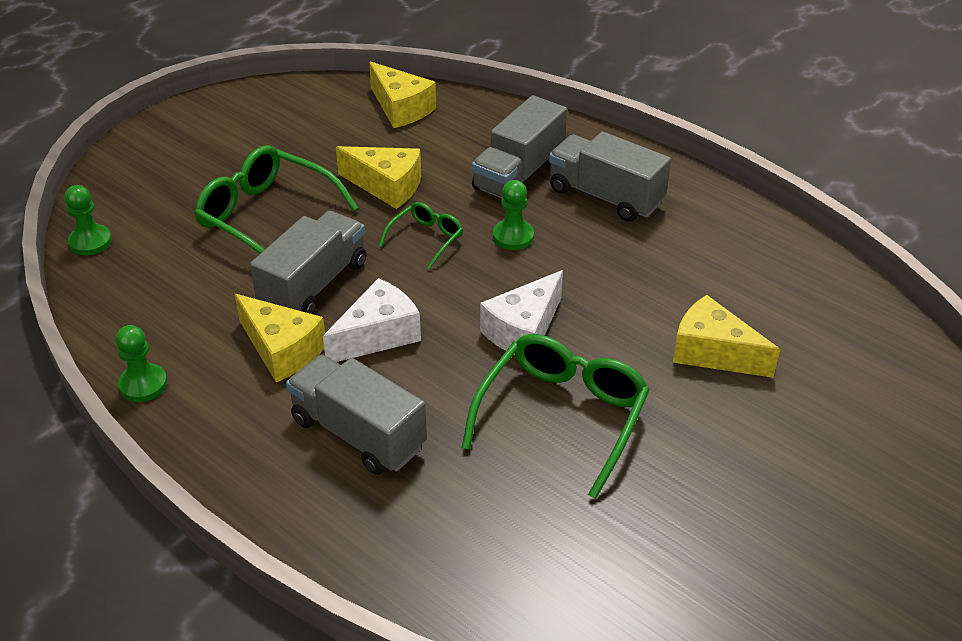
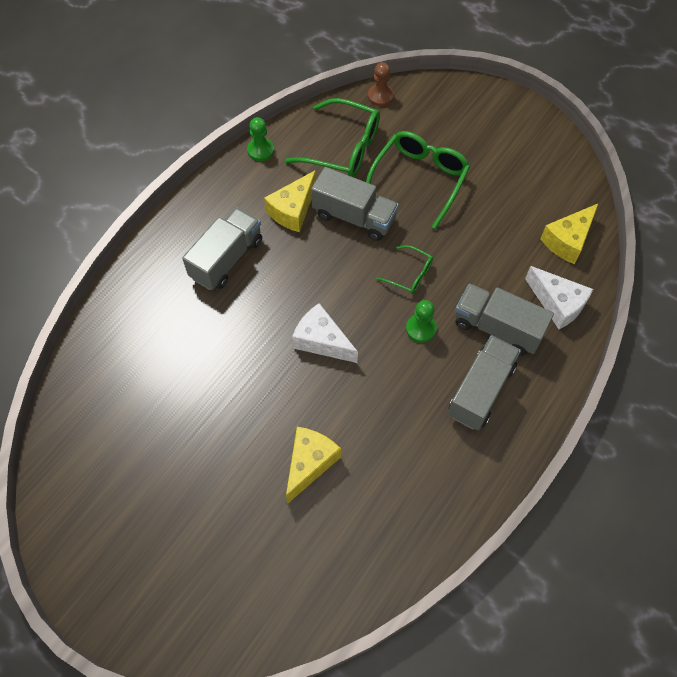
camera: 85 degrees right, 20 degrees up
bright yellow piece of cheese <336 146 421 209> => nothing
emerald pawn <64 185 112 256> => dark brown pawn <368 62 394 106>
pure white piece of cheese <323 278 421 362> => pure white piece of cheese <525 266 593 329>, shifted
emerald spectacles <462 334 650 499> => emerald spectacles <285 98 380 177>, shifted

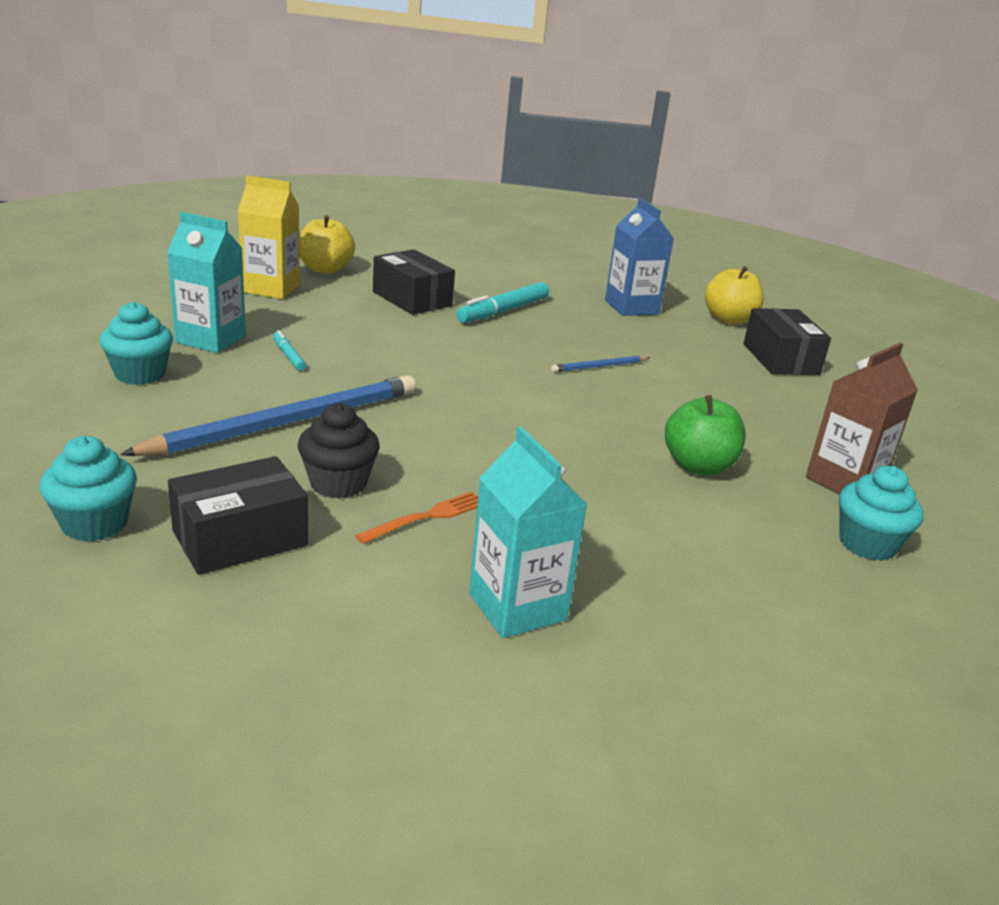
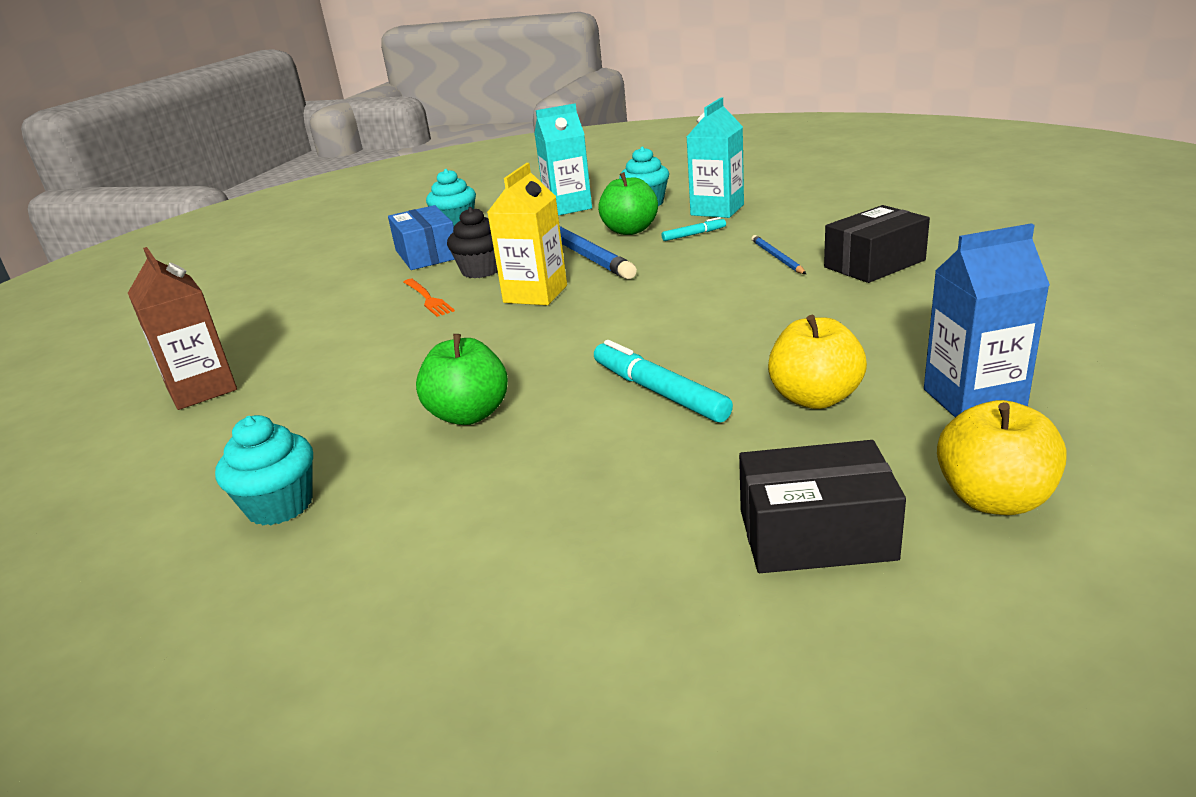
camera: 105 degrees right, 0 degrees up
bright yellow carton <238 175 300 299> => bright yellow carton <487 163 567 305>, shifted
bright yellow apple <299 215 355 274> => bright yellow apple <768 315 867 409>, shifted
turquoise felt pen <456 282 549 323> => turquoise felt pen <594 340 733 423>, shifted
dark brown carton <806 343 918 494> => dark brown carton <128 247 237 410>, shifted
cobalt wooden pencil <551 356 650 372> => cobalt wooden pencil <751 235 806 274>, shifted
turquoise carton <469 427 588 638> => turquoise carton <534 103 592 216>, shifted
black package <168 456 308 575> => cobalt package <388 205 455 270>
nothing => emerald apple <598 172 658 235>

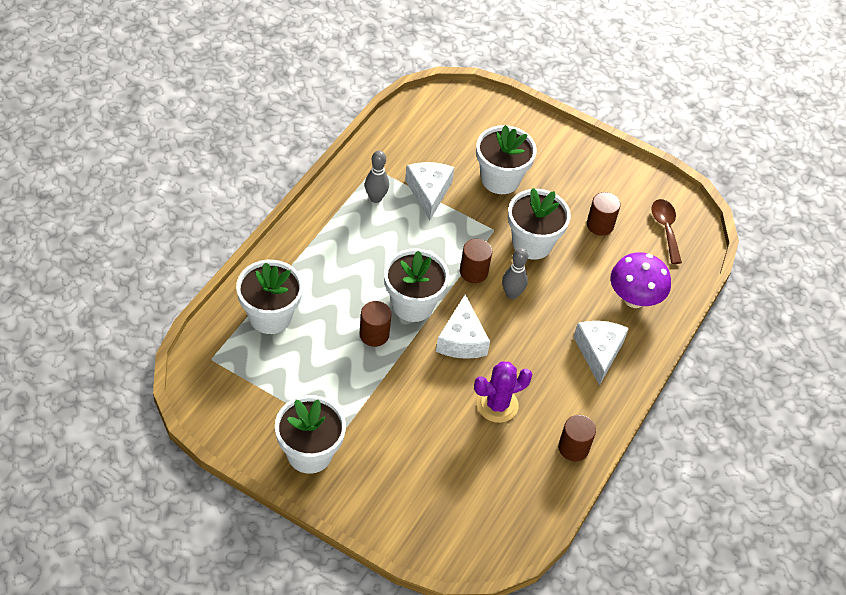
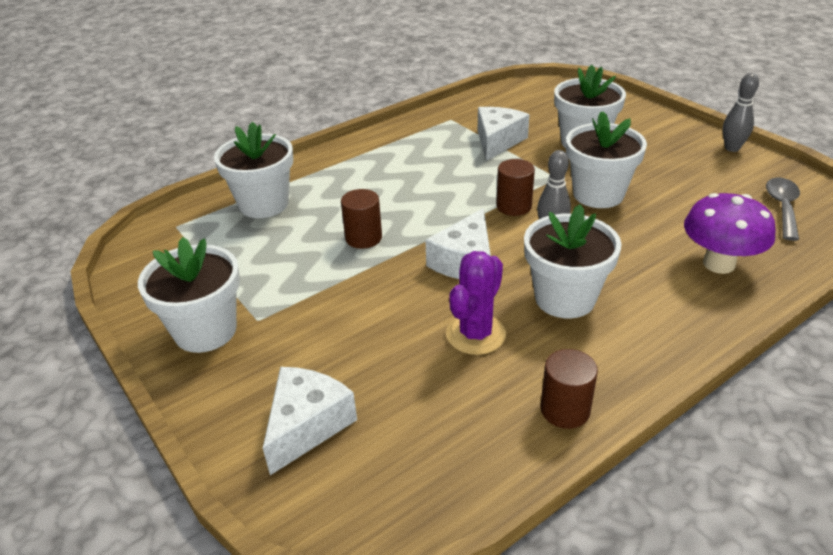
camera: 30 degrees right, 15 degrees down
gray skittle <365 150 389 203> => gray skittle <723 73 759 152>, shifted
dark brown cylinder <587 192 621 236> => nothing
dark brown teaspoon <651 199 682 264> => gray teaspoon <766 178 800 241>
pure white plant pot <384 248 449 322> => pure white plant pot <524 204 621 319>, shifted
pure white piece of cheese <574 321 629 386> => pure white piece of cheese <263 367 357 475>, shifted
violet cactus <474 361 532 423> => violet cactus <446 251 506 355>, 60 degrees counterclockwise

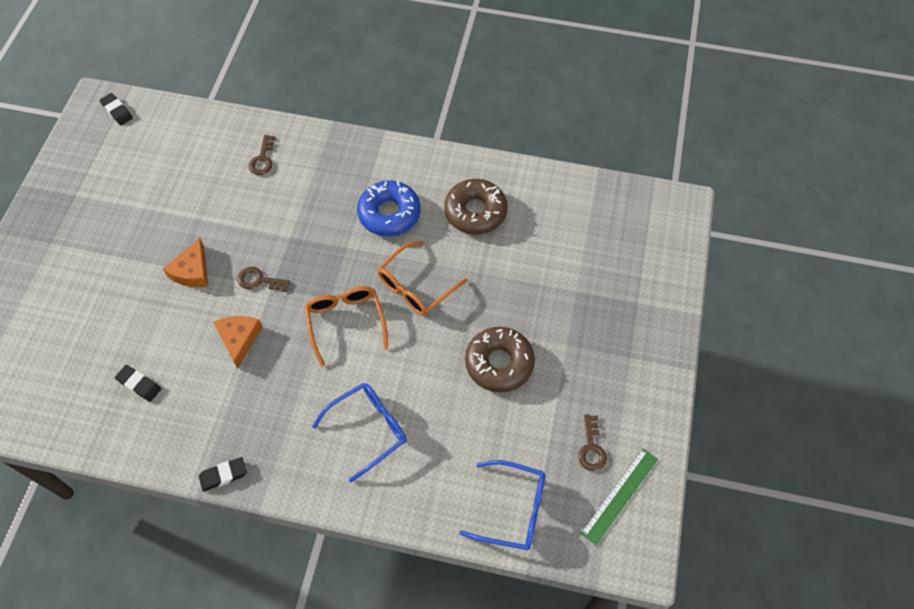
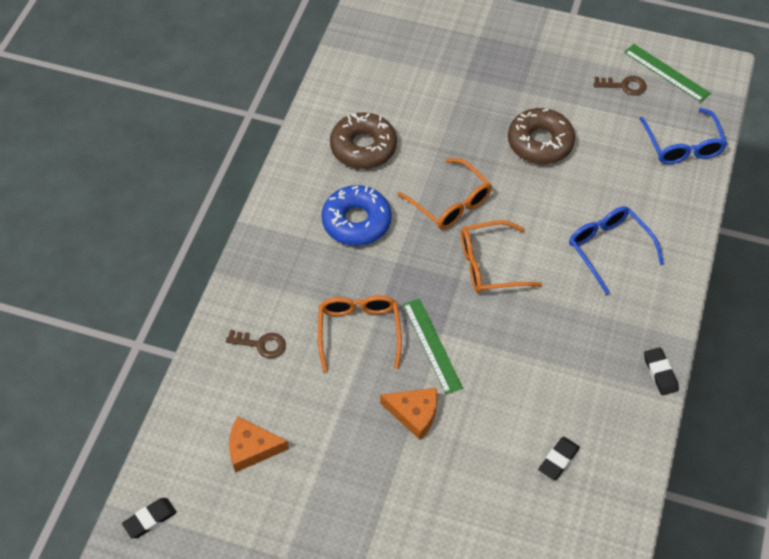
camera: 85 degrees left, 5 degrees down
dark brown door key <237 267 290 292> => emerald measuring stick <403 298 463 394>
orange piece of cheese <213 316 262 369> => orange piece of cheese <229 416 289 473>, shifted
cobalt spectacles <459 460 545 550> => cobalt spectacles <640 108 727 164>, 150 degrees clockwise
nothing => orange spectacles <318 295 402 372>

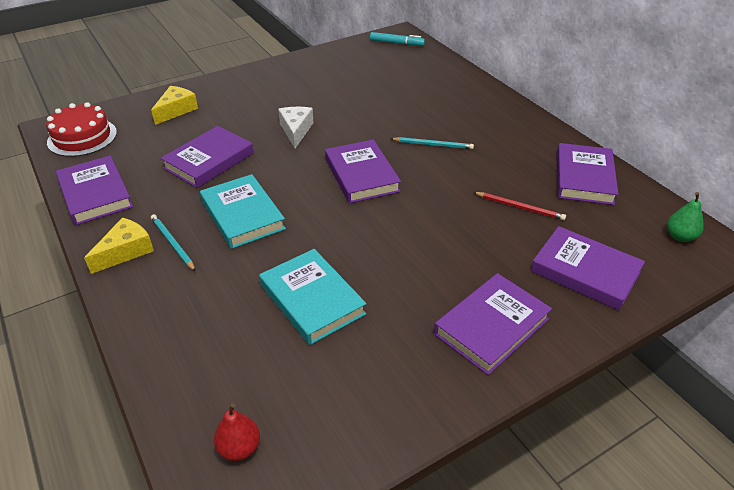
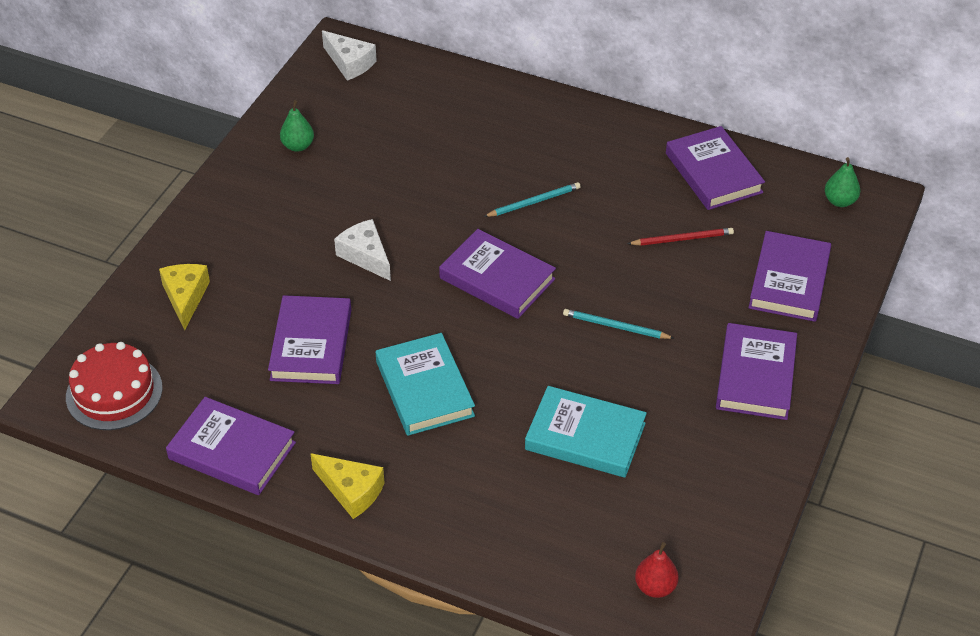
camera: 35 degrees left, 5 degrees up
turquoise felt pen <370 32 425 46> => pure white piece of cheese <322 30 377 81>
turquoise hardback <200 174 286 249> => turquoise hardback <376 333 475 436>, 45 degrees clockwise
turquoise wooden pencil <151 214 196 272> => turquoise wooden pencil <563 309 675 339>, shifted
bright yellow piece of cheese <84 217 154 274> => bright yellow piece of cheese <310 453 385 519>, 120 degrees clockwise
violet hardback <531 226 645 310> => violet hardback <748 231 831 322>, 75 degrees counterclockwise
nothing => emerald toy pear <280 100 314 152>

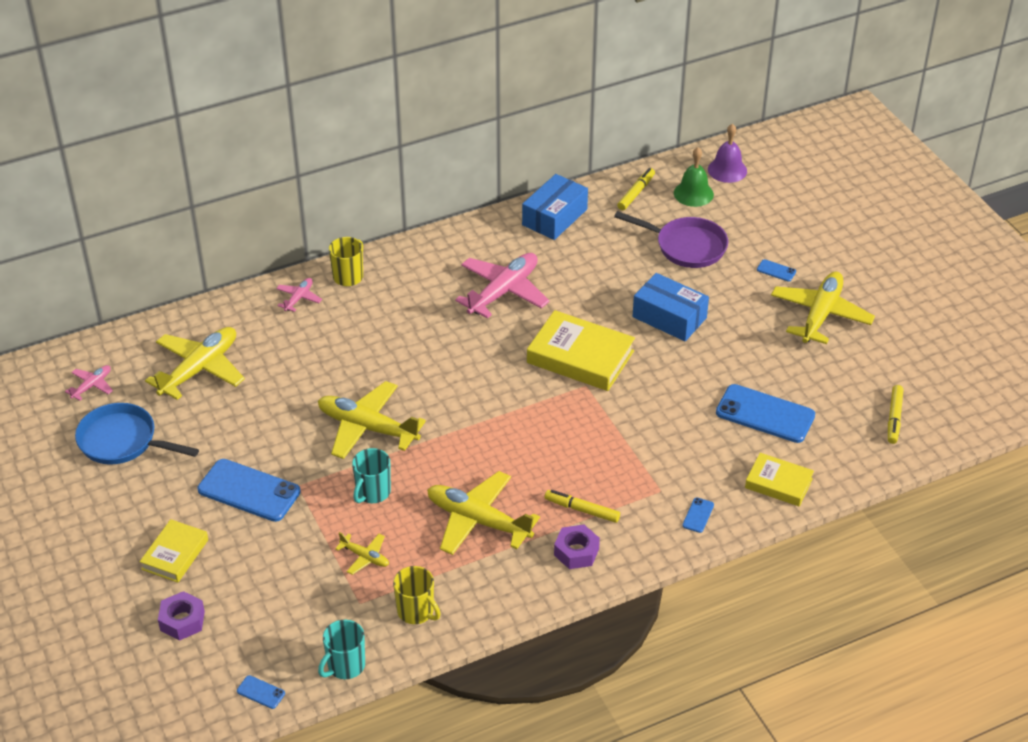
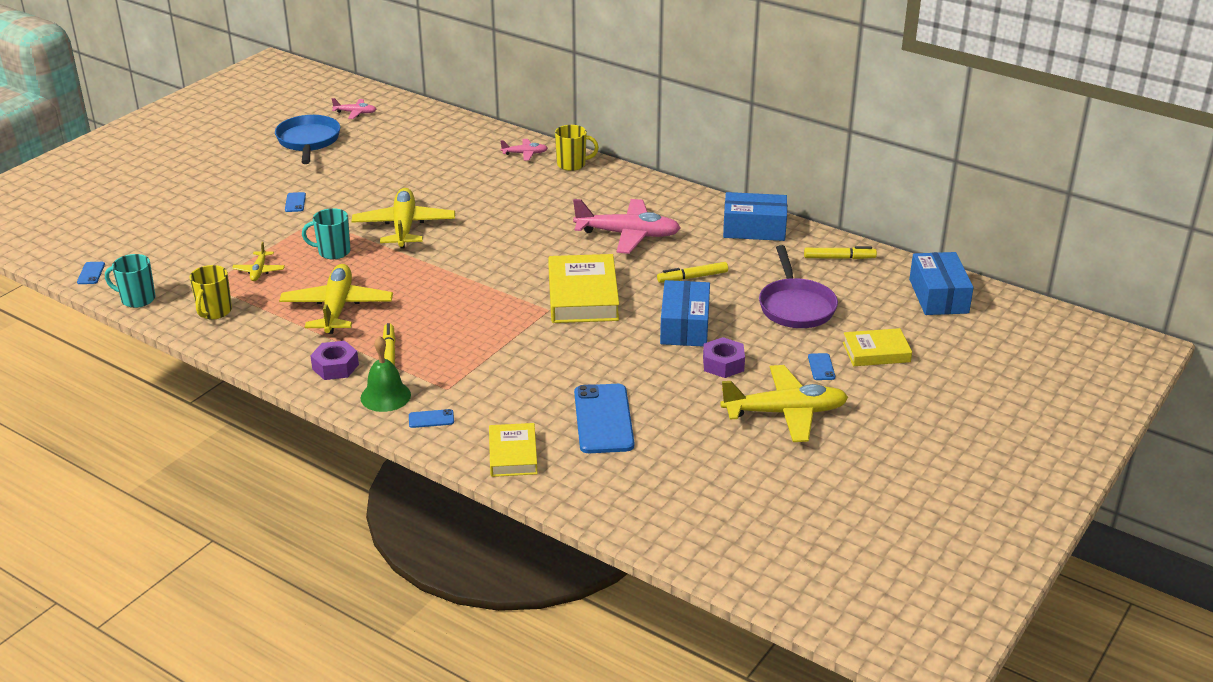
camera: 60 degrees right, 10 degrees down
violet bell <708 123 747 183> => cobalt package <909 252 974 315>
emerald bell <674 147 714 207> => emerald bell <361 336 411 412>, shifted
bright yellow plane <145 327 245 400> => nothing
bright yellow felt pen <888 385 903 444> => bright yellow felt pen <657 262 728 283>, shifted
cobalt phone <197 459 301 522> => cobalt phone <285 192 306 212>, x0.43
bright yellow hardback <140 519 208 583> => bright yellow hardback <843 328 912 366>, shifted
violet nut <158 591 205 641> => violet nut <703 337 745 378>, shifted

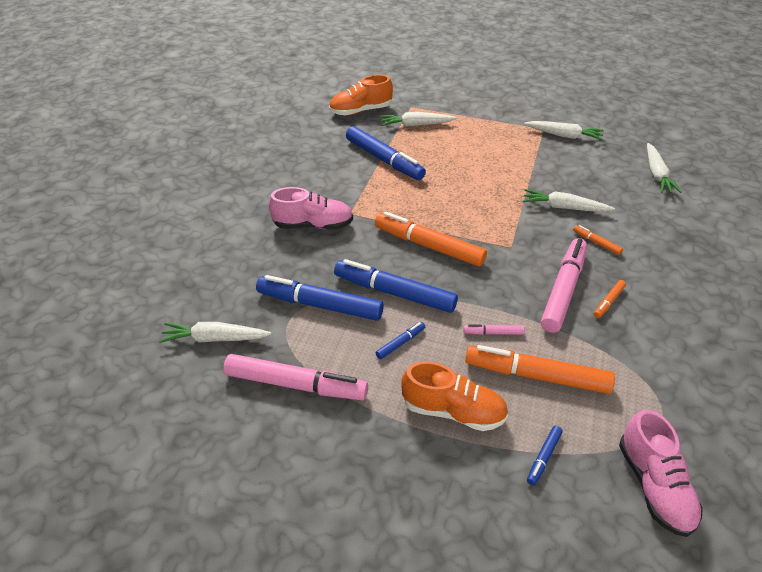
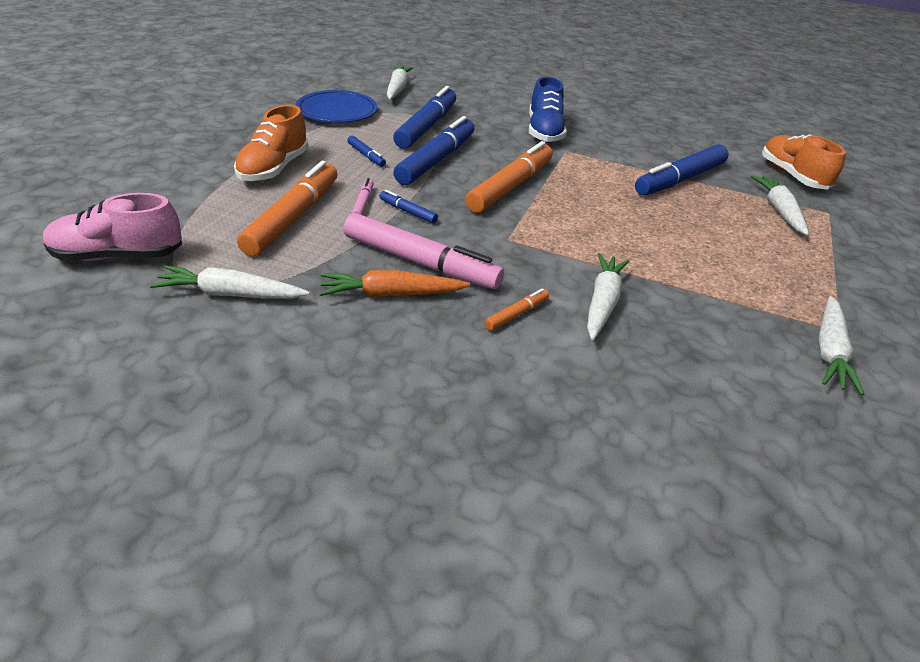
camera: 90 degrees right, 5 degrees down
pure white toy carrot <647 143 682 193> => pure white toy carrot <150 265 310 299>, shifted
rosy lace-up shoe <269 187 353 230> => cobalt lace-up shoe <529 77 567 143>
orange felt pen <594 280 626 318> => orange toy carrot <319 270 470 297>
rosy felt pen <223 354 368 400> => cobalt flat dish <296 90 377 123>
cobalt felt pen <527 426 562 485> => cobalt felt pen <379 190 438 224>, shifted

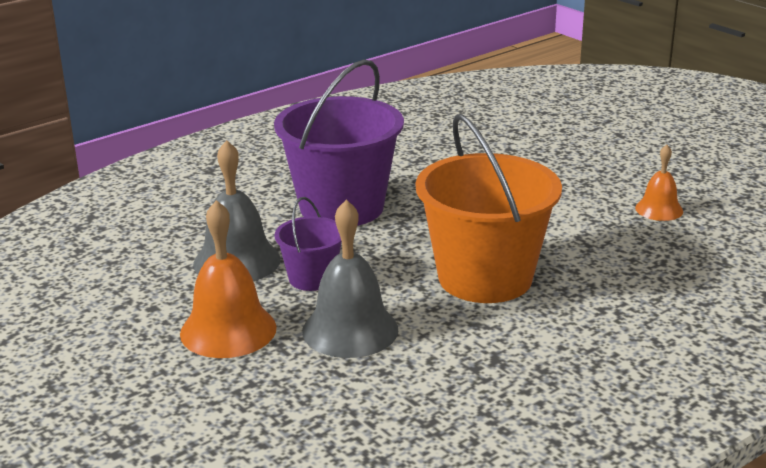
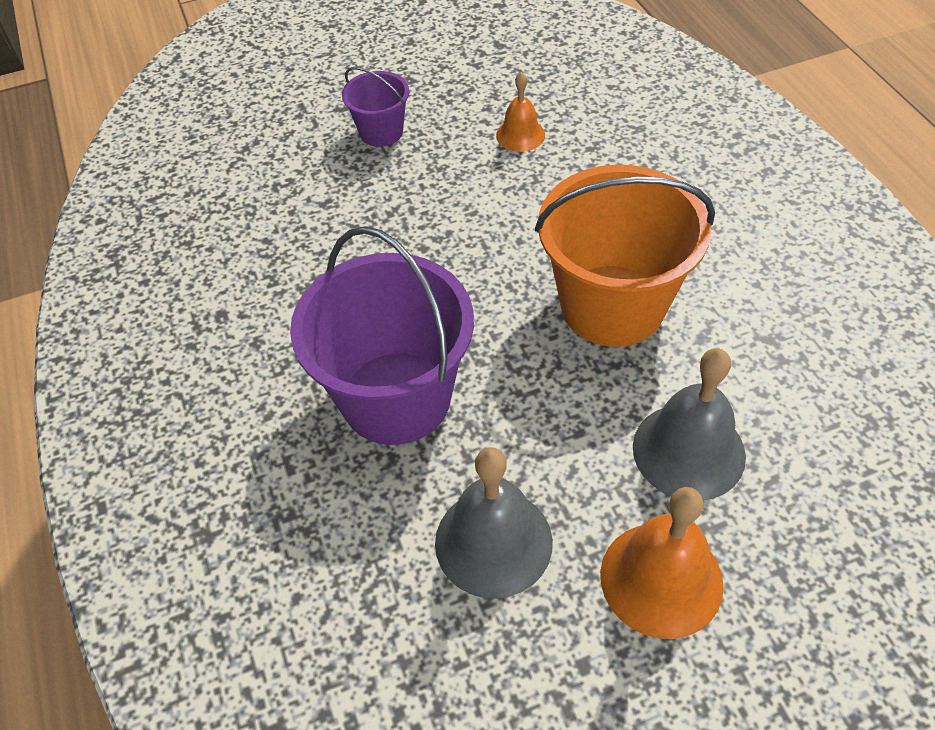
camera: 70 degrees left, 25 degrees up
violet bucket <275 197 342 291> => violet bucket <342 67 409 147>, shifted

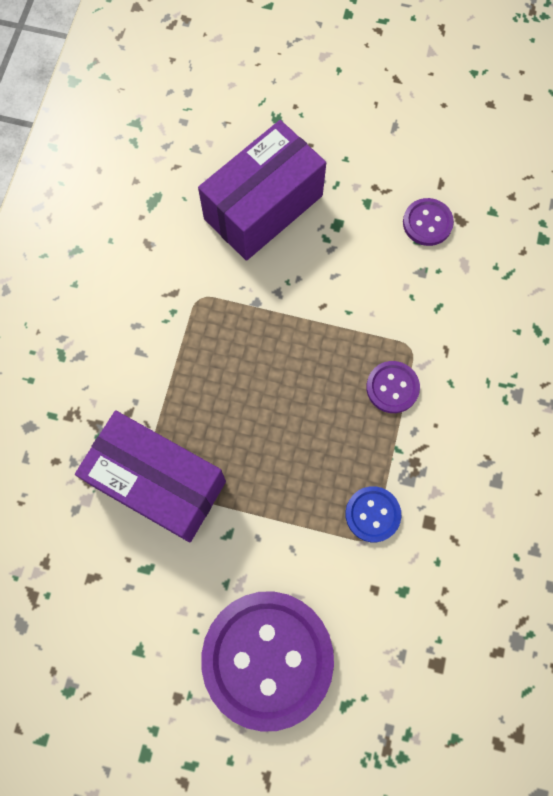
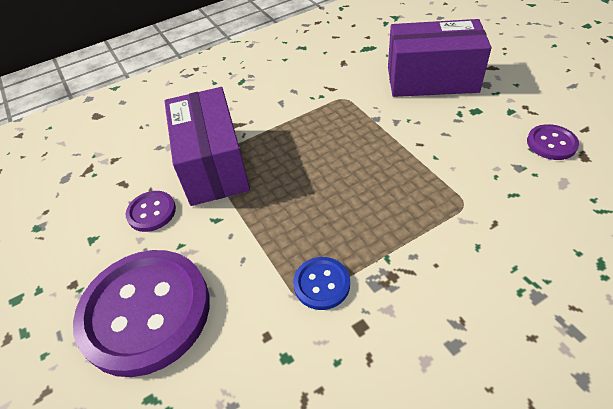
camera: 50 degrees right, 25 degrees down
violet shirt button <366 361 420 413> => violet shirt button <126 191 176 232>, shifted

